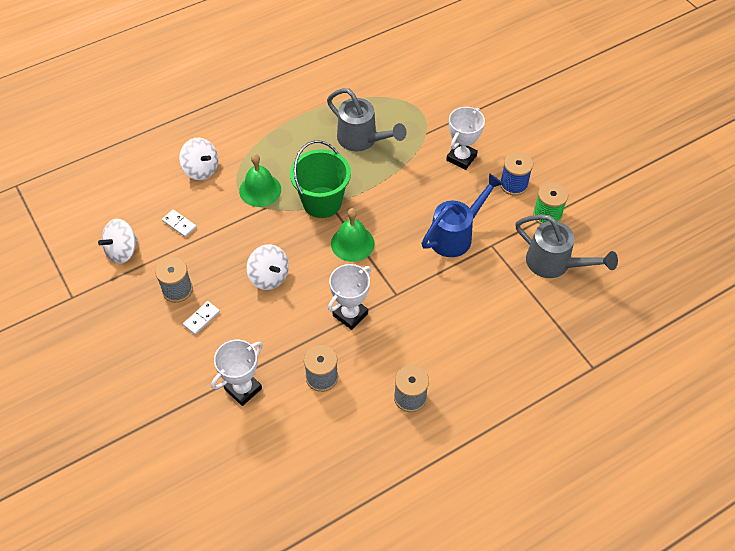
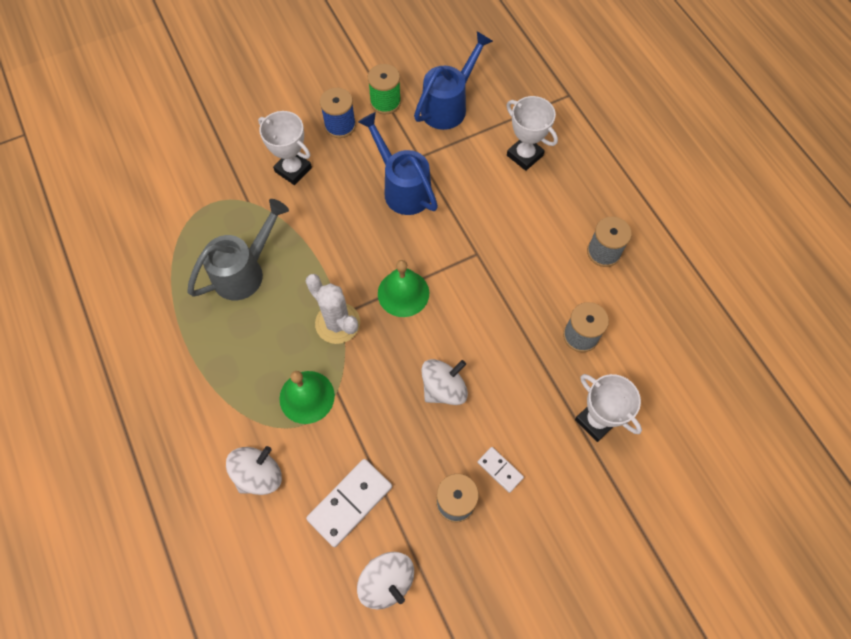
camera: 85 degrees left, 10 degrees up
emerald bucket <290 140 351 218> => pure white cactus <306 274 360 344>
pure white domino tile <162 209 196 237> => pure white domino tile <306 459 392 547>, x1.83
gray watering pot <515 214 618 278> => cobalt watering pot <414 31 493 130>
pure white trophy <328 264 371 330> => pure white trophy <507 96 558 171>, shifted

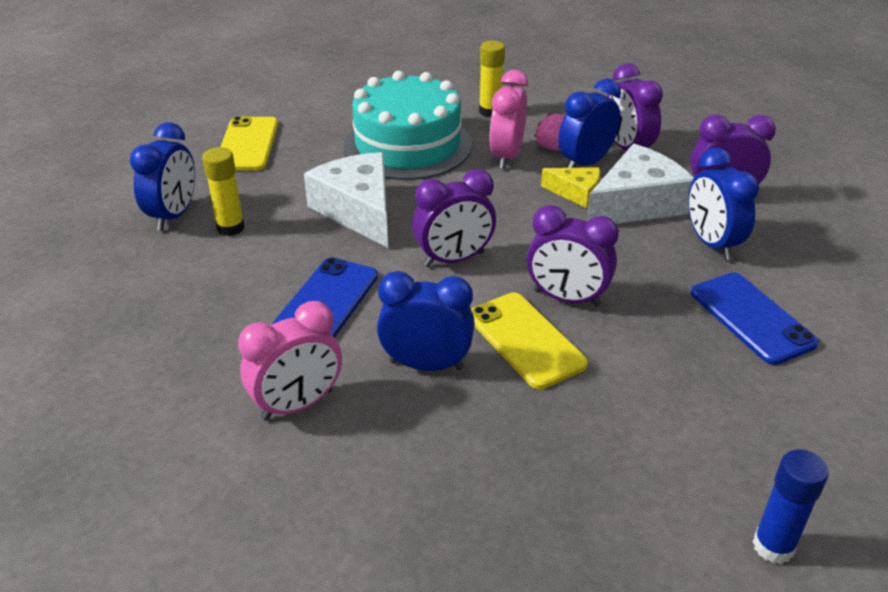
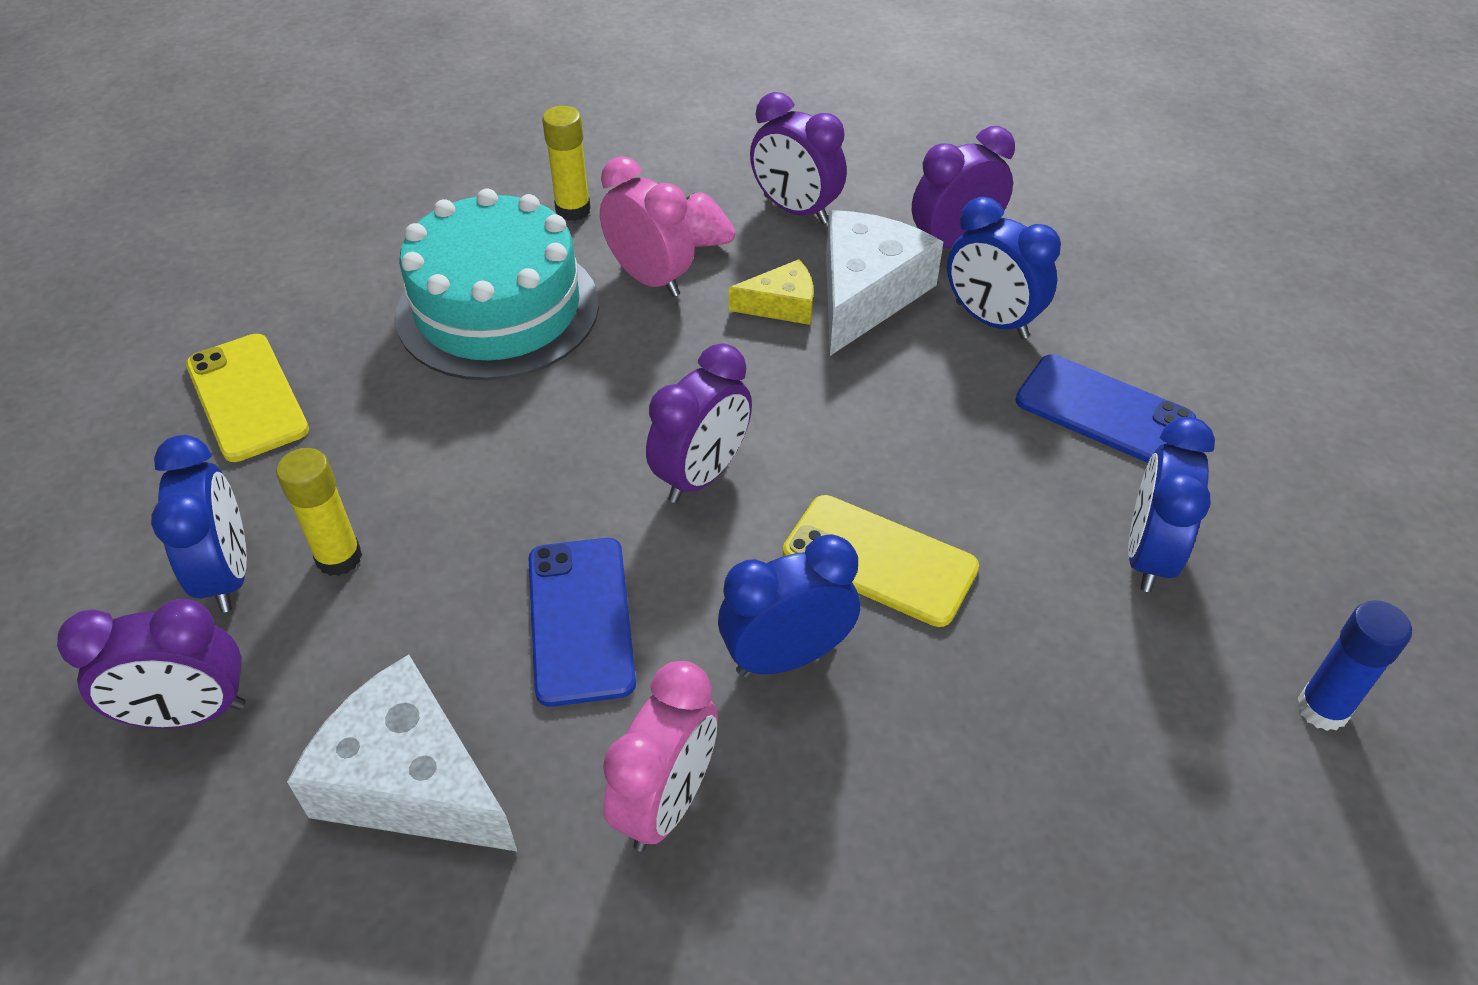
camera: 30 degrees left, 10 degrees up
rosy clock <490 70 528 169> => rosy clock <600 156 695 297>, 150 degrees clockwise
cobalt clock <558 78 621 168> => cobalt clock <1128 417 1215 592>, shifted
pure white piece of cheese <304 152 388 248> => pure white piece of cheese <287 655 518 852>, shifted
violet clock <527 205 619 307> => violet clock <57 599 246 728>, shifted

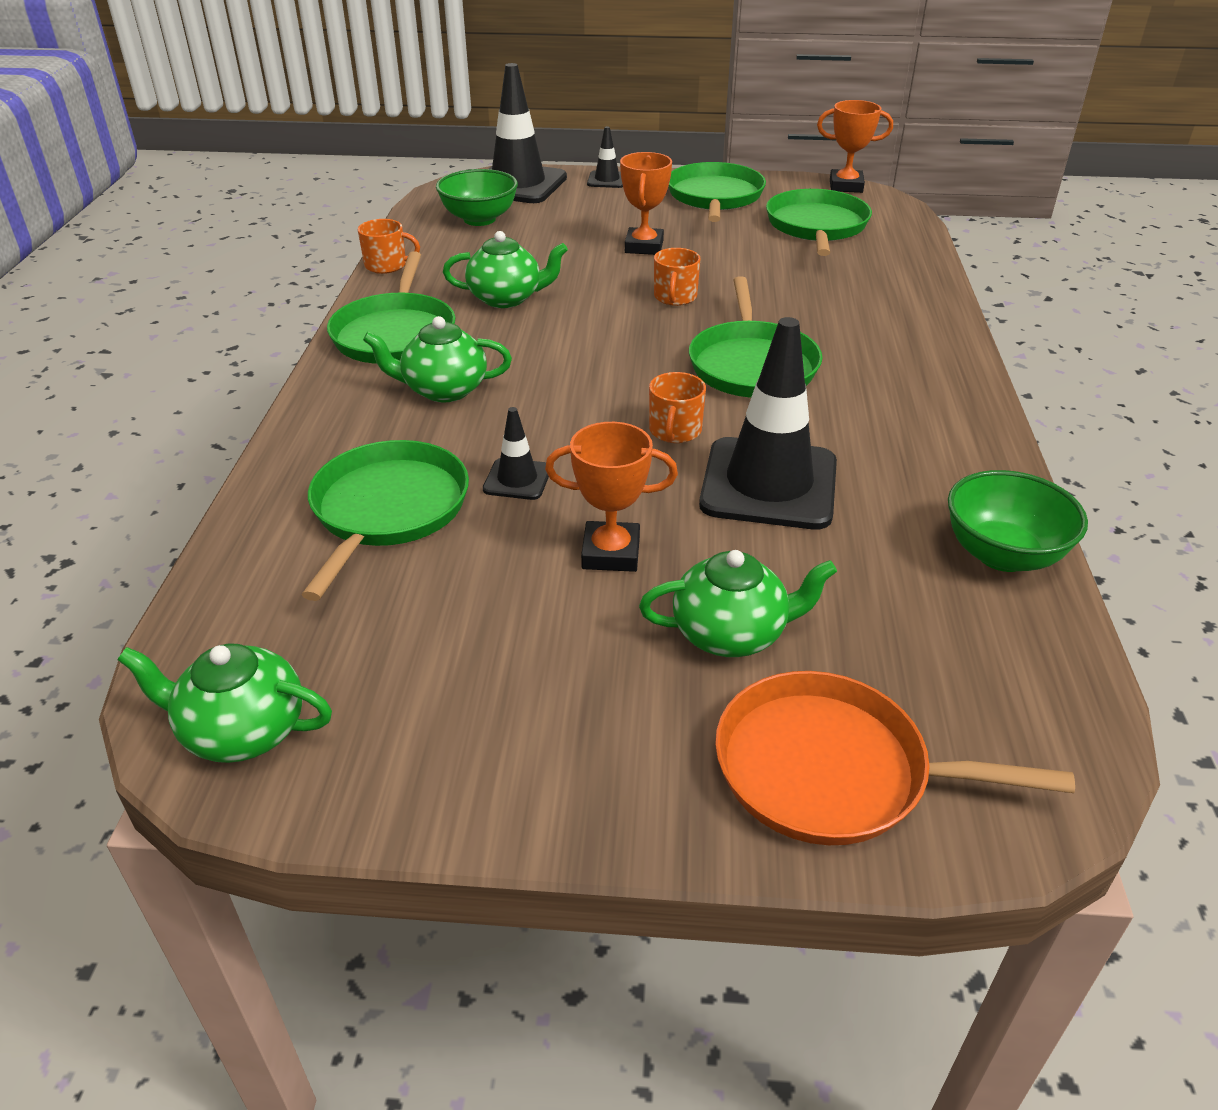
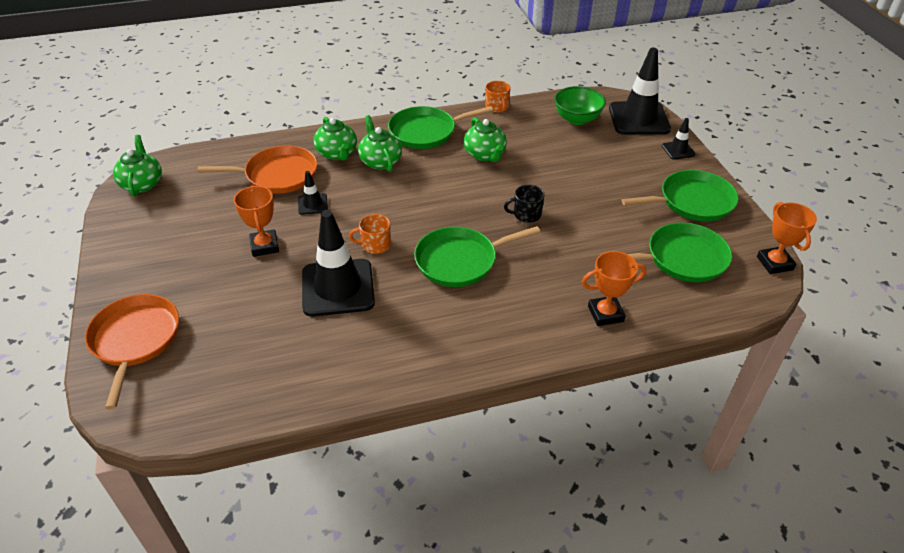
camera: 70 degrees right, 5 degrees up
orange trophy <620 152 672 255> => orange trophy <582 251 646 326>, shifted
orange coffee mug <654 248 700 306> => black coffee mug <504 185 545 223>
emerald skillet <302 440 469 601> => orange skillet <197 145 317 194>
emerald bowl <948 470 1088 572> => nothing
emerald tea pot <639 550 837 657> => emerald tea pot <313 117 357 160>, shifted

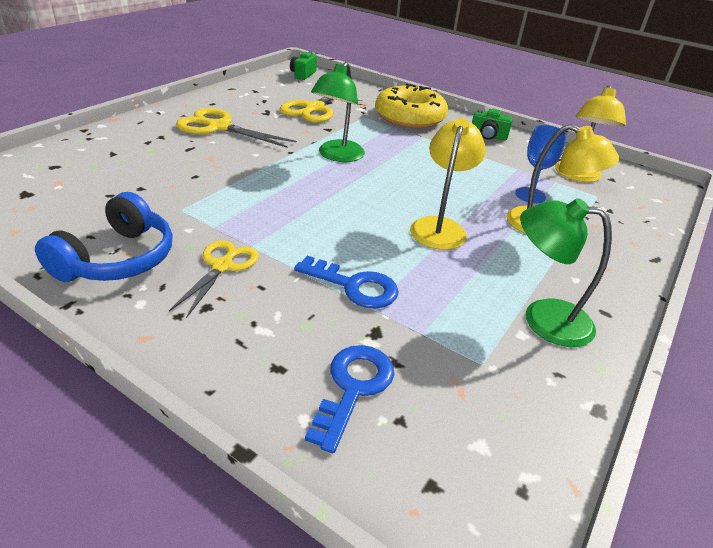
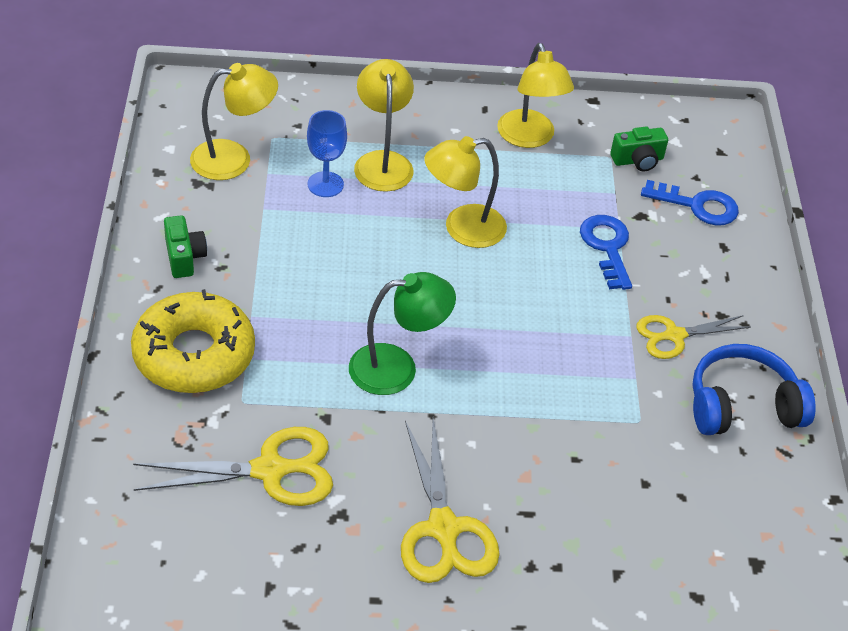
camera: 125 degrees left, 10 degrees up
emerald camera <290 52 317 80> => emerald camera <610 126 668 172>, shifted
emerald reading lamp <520 198 612 347> => bright yellow reading lamp <497 43 574 148>
cobalt door key <305 345 394 453> => cobalt door key <641 180 739 225>, 150 degrees counterclockwise

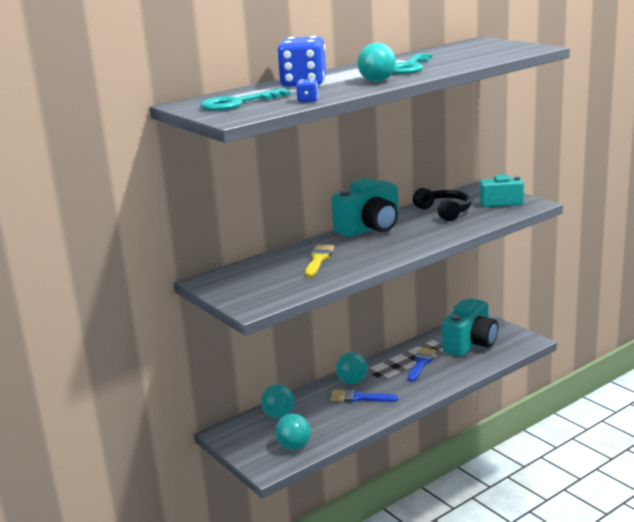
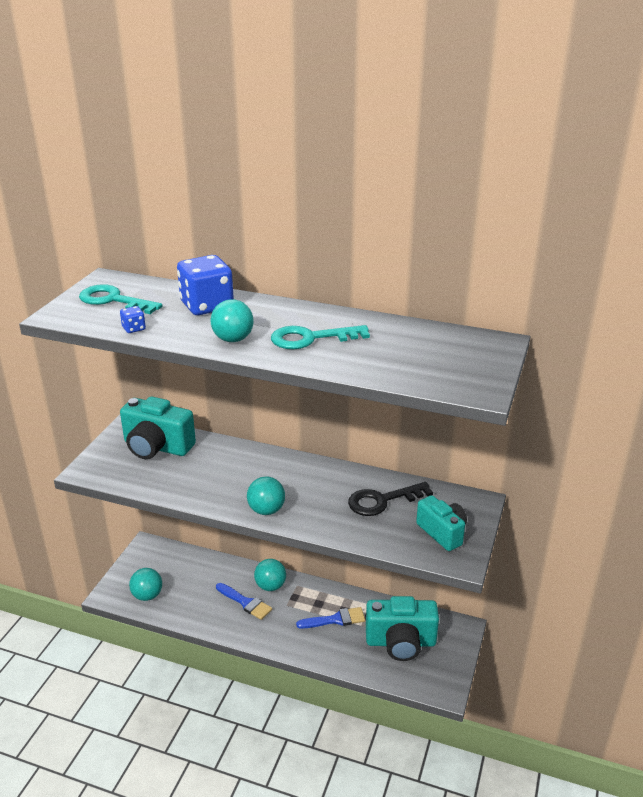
camera: 55 degrees right, 10 degrees up
turquoise camera <331 178 399 237> => turquoise camera <120 397 196 459>, shifted
black headphones <413 188 471 221> => black door key <348 482 433 516>
bright yellow brush <305 245 334 277> => nothing
turquoise play ball <261 384 295 418> => turquoise play ball <247 477 285 515>, shifted
cobalt brush <330 389 398 402> => cobalt brush <216 583 272 620>, 150 degrees clockwise

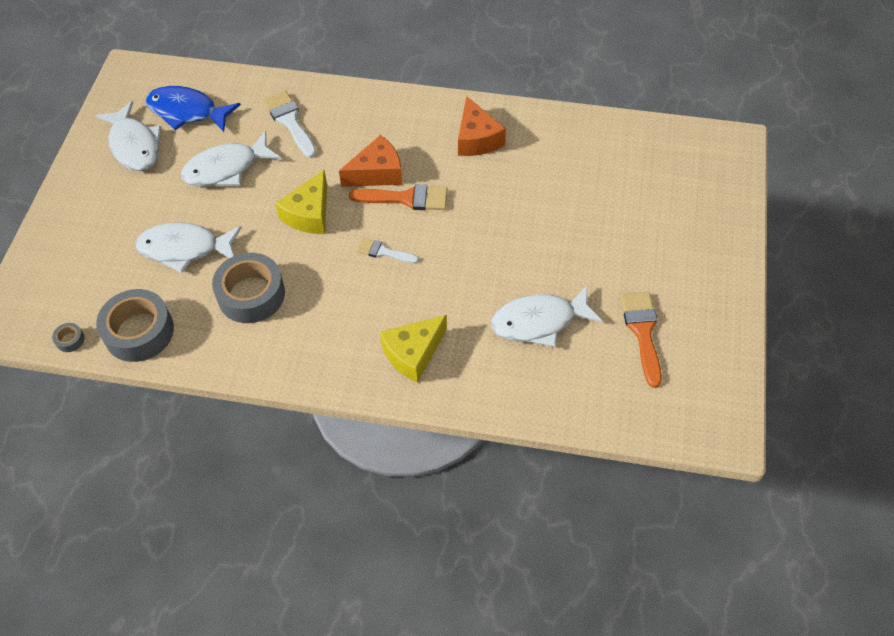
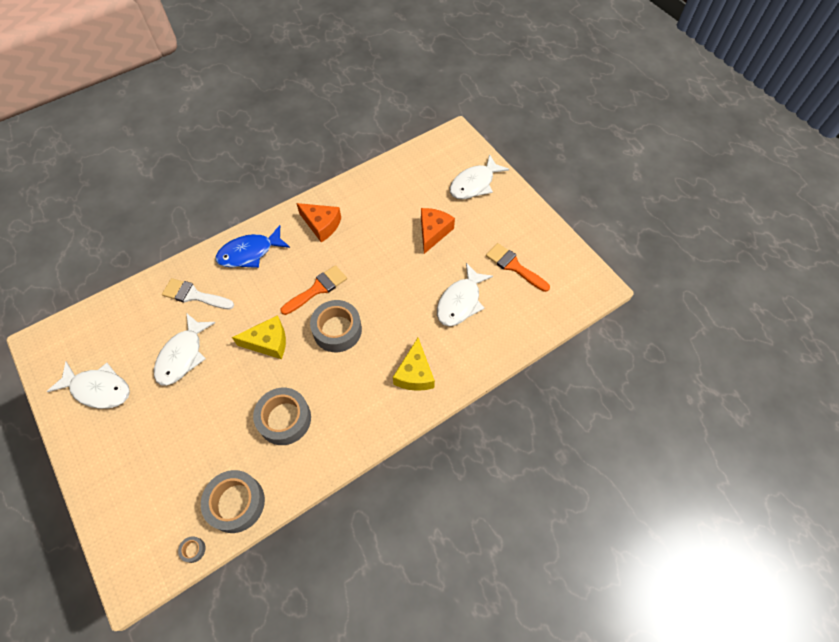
camera: 45 degrees left, 5 degrees up
cobalt fish figure <146 86 241 132> => cobalt fish figure <215 225 290 268>, shifted
orange piece of cheese <339 135 402 187> => orange piece of cheese <421 208 455 254>, shifted
bright yellow piece of cheese <275 170 327 234> => bright yellow piece of cheese <232 315 286 359>, 75 degrees counterclockwise
pure white fish figure <135 222 242 273> => pure white fish figure <450 154 509 199>, shifted
pure white brush <357 238 419 263> => gray roll of tape <310 300 362 352>

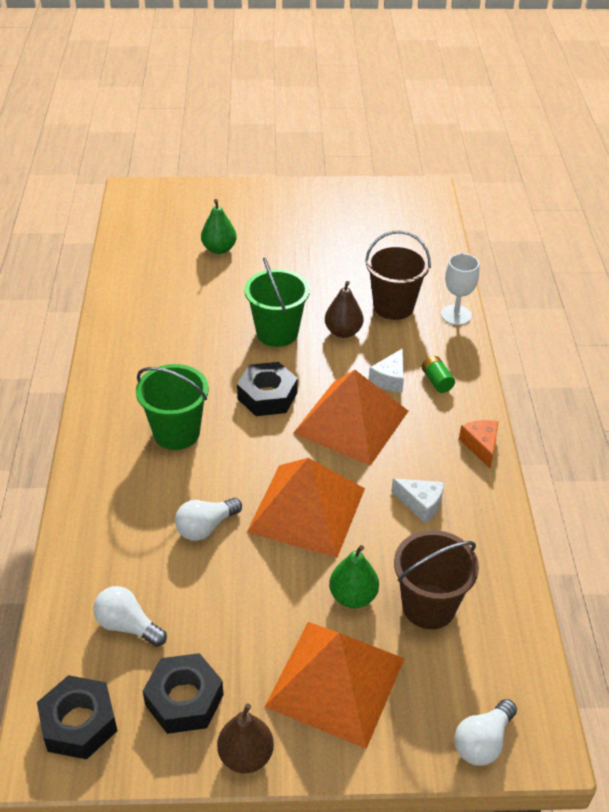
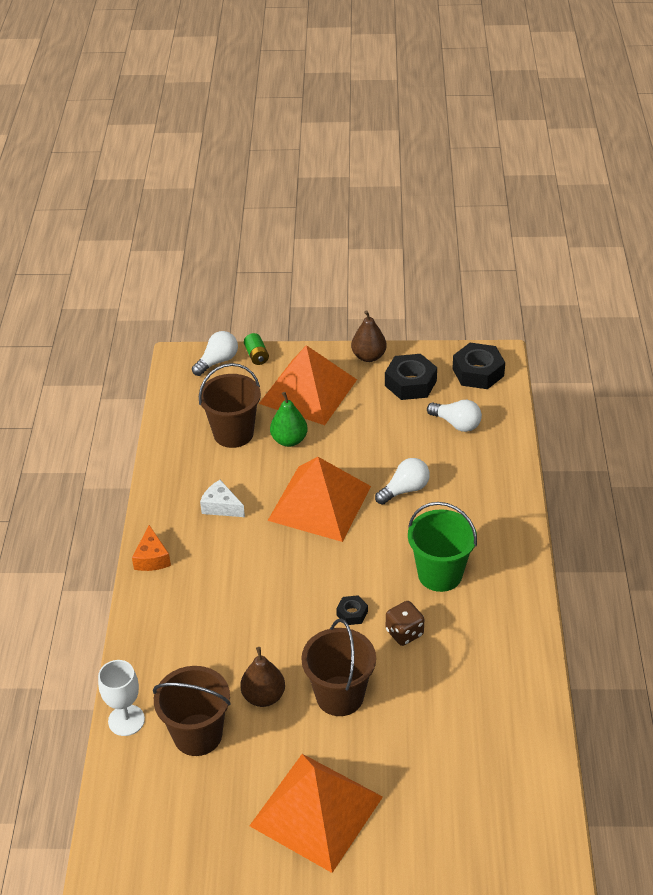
camera: 175 degrees left, 0 degrees up
emerald toy pear <201 199 237 254> => nothing
emerald bucket <244 257 310 347> => dark brown bucket <301 619 376 716>
pure white piece of cheese <369 348 404 392> => nothing
emerald battery <422 356 455 393> => emerald battery <244 333 269 365>, shifted
black nut <237 362 298 416> => black nut <336 595 368 625>, x0.51
orange pyramid shape <293 370 408 466> => orange pyramid shape <249 754 383 873>, shifted
nothing => dark brown die <386 601 424 646>

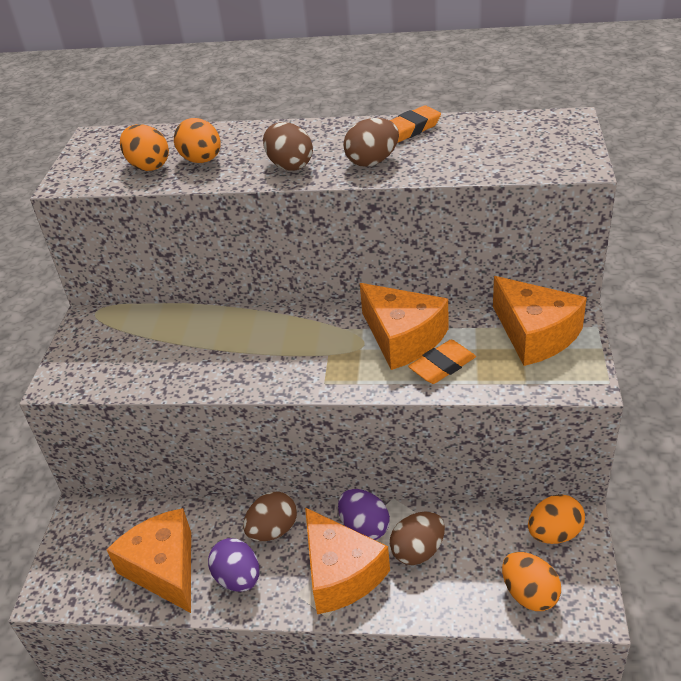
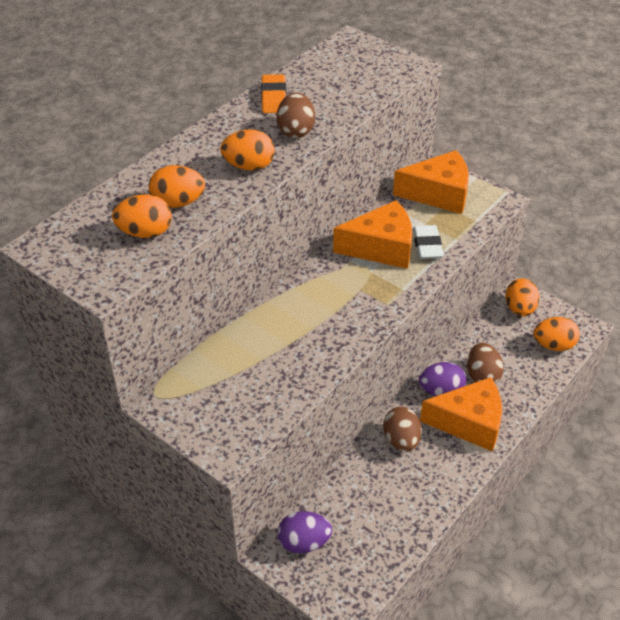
camera: 60 degrees left, 5 degrees up
dark brown egg <263 122 313 171> => orange egg <220 129 275 171>
orange eraser <408 340 476 384> => pure white eraser <413 225 444 259>
orange piece of cheese <107 508 191 613> => nothing
violet egg <208 538 260 592> => violet egg <277 511 332 554>, shifted

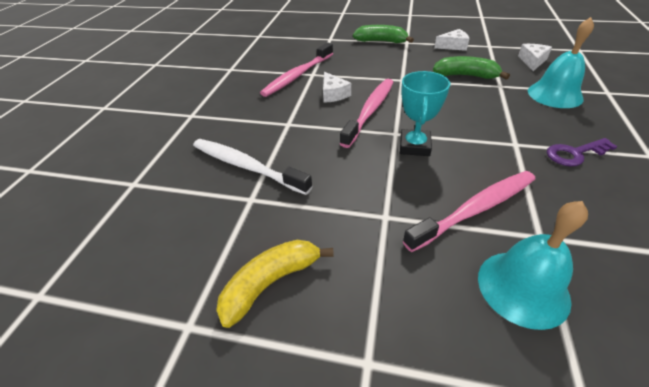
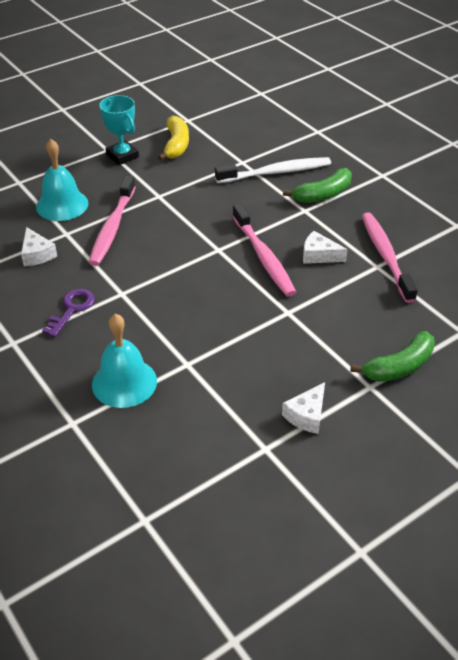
camera: 130 degrees right, 0 degrees up
pure white piece of cheese <518 44 552 71> => pure white piece of cheese <21 227 57 266>, shifted
emerald banana fruit <433 56 510 80> => emerald banana fruit <283 168 352 203>, shifted
turquoise trophy <400 71 450 156> => turquoise trophy <99 95 139 165>, shifted

